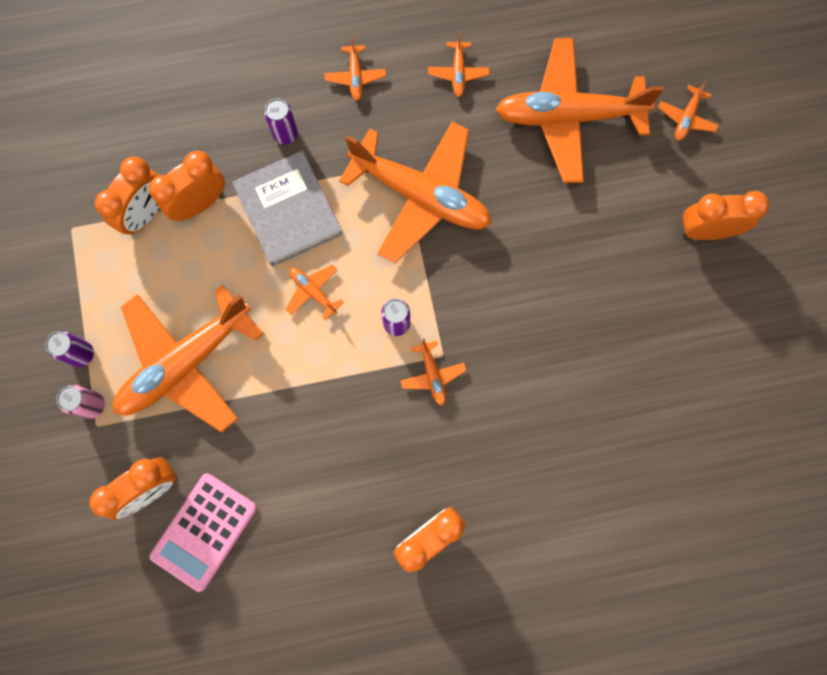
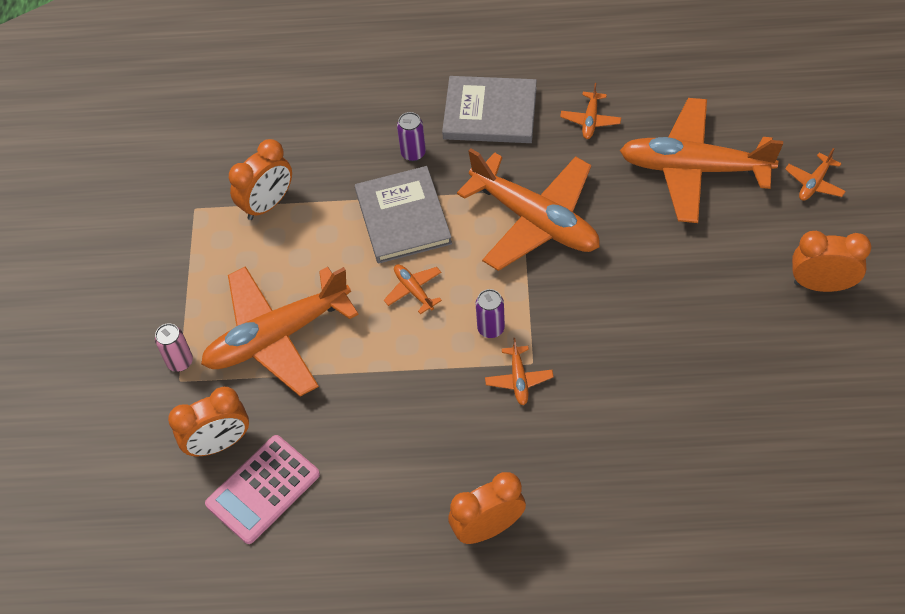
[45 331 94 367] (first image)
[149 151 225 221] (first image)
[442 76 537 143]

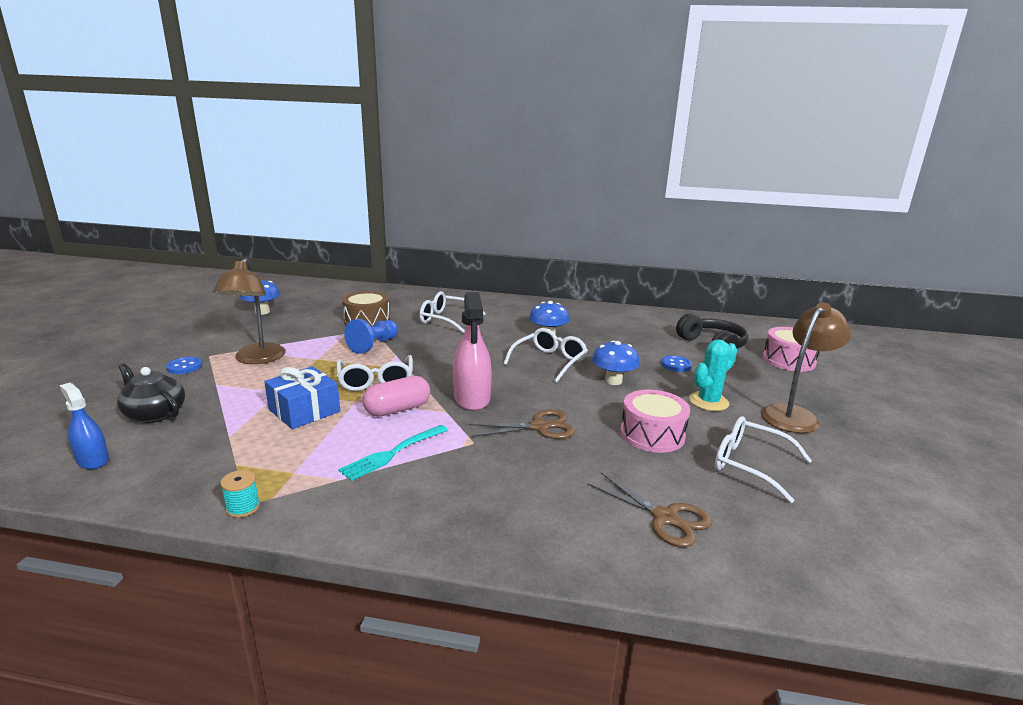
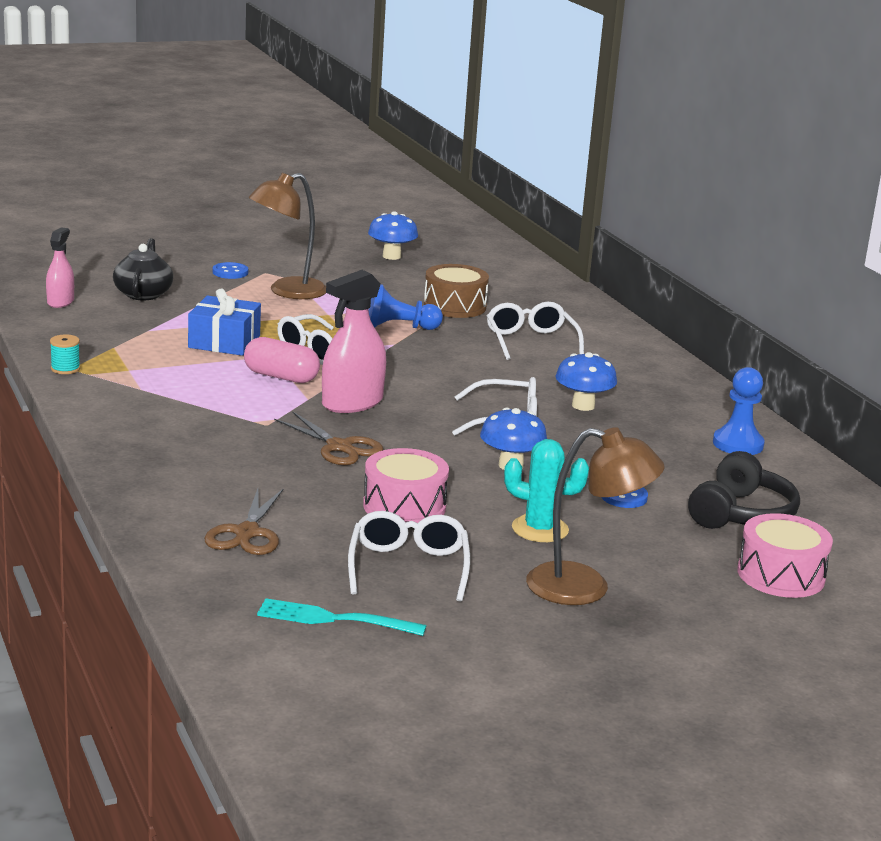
[46 227 74 308]
[257 598 427 636]
[713 367 765 455]

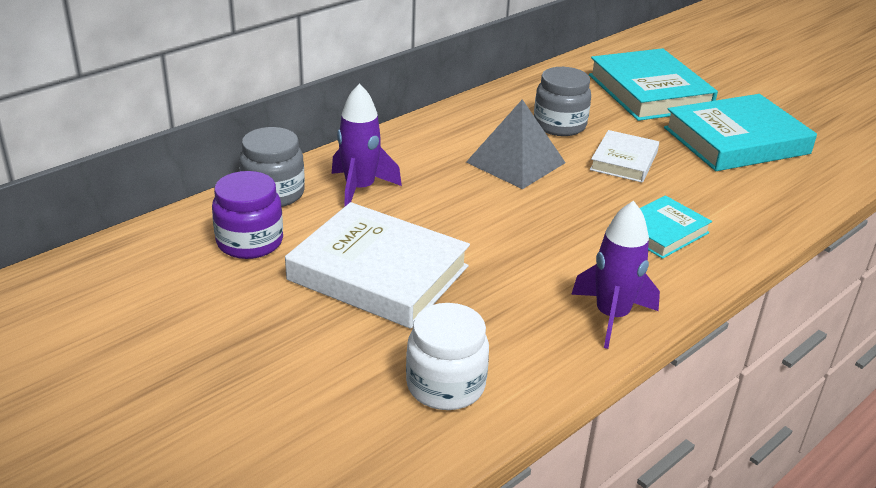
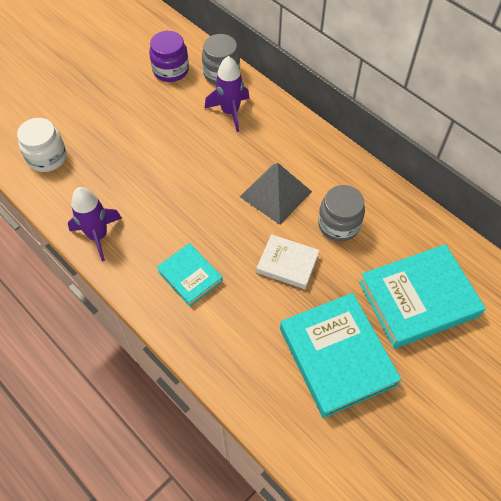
[285 202 470 329] (first image)

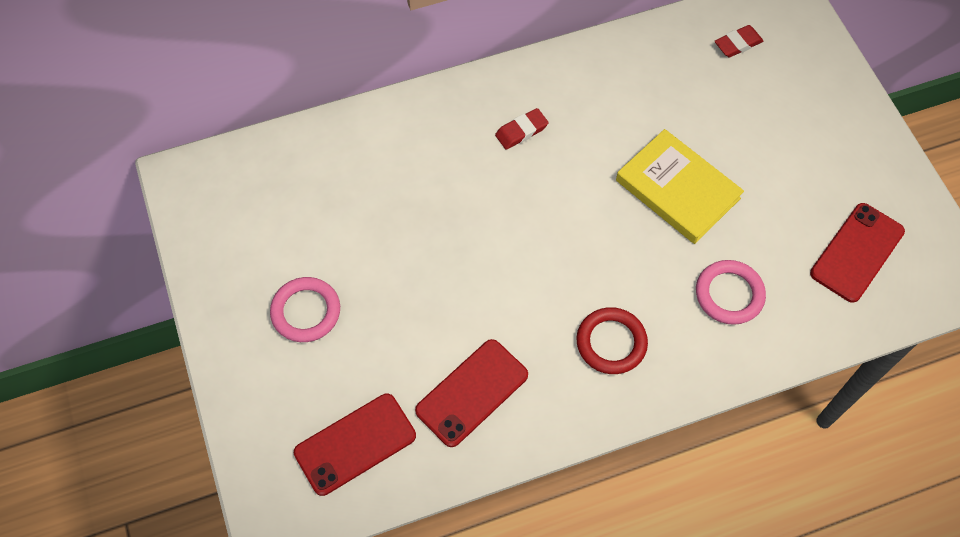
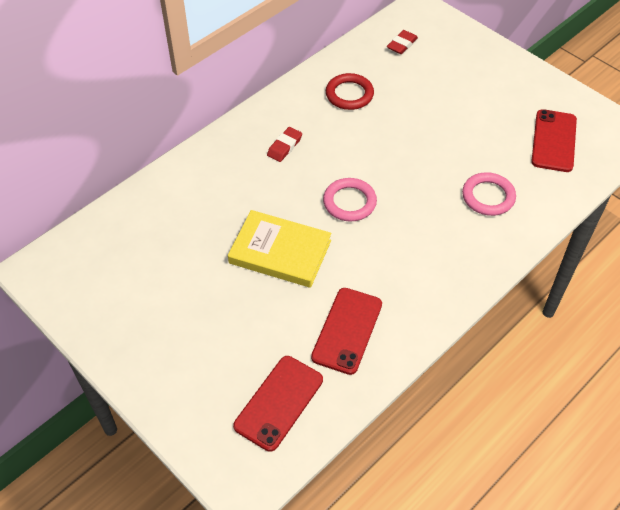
[323 178 377 222]
[326 73 374 110]
[228 210 331 288]

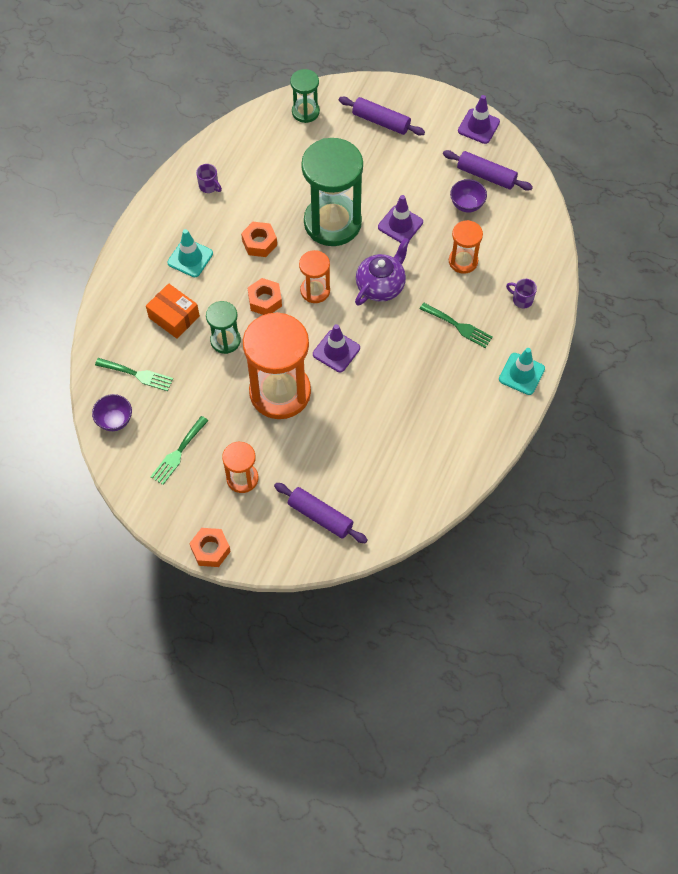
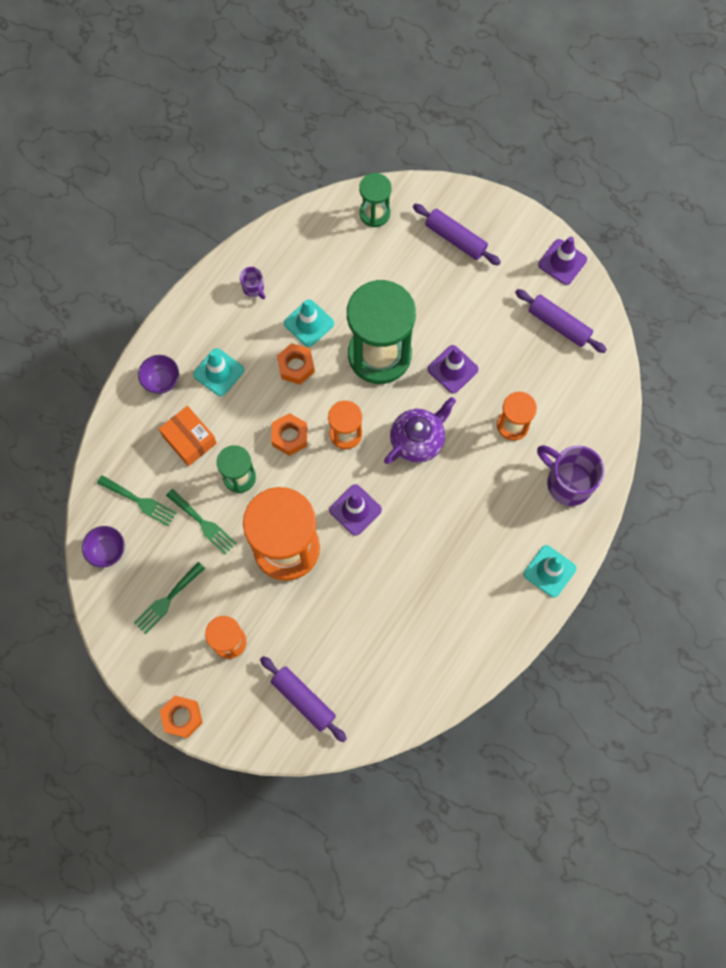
[166 489 236 555]
[138 355 179 394]
[537 445 605 506]
[284 300 334 347]

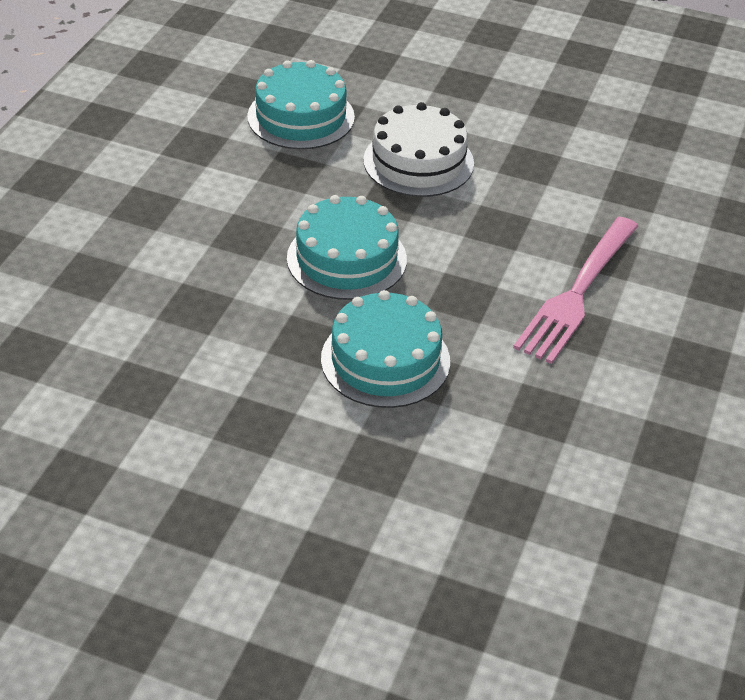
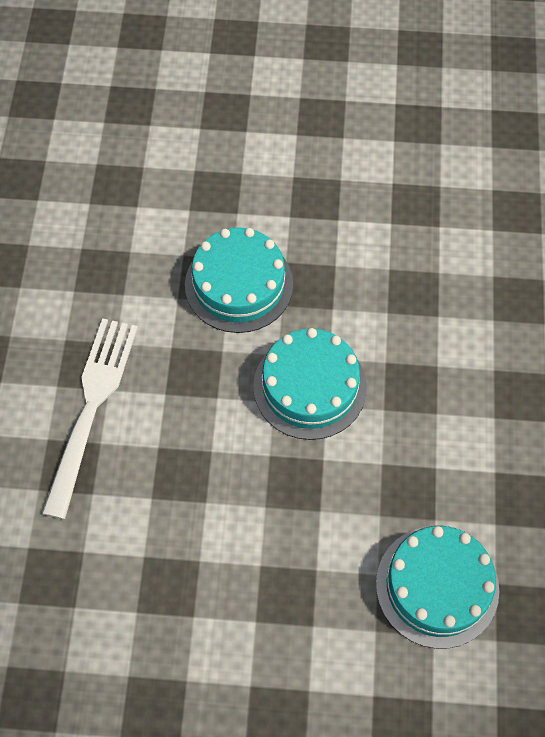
[363 102 474 197] (first image)
[42 318 138 519]

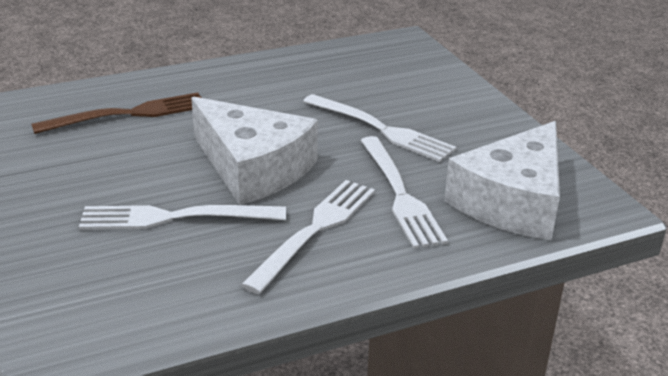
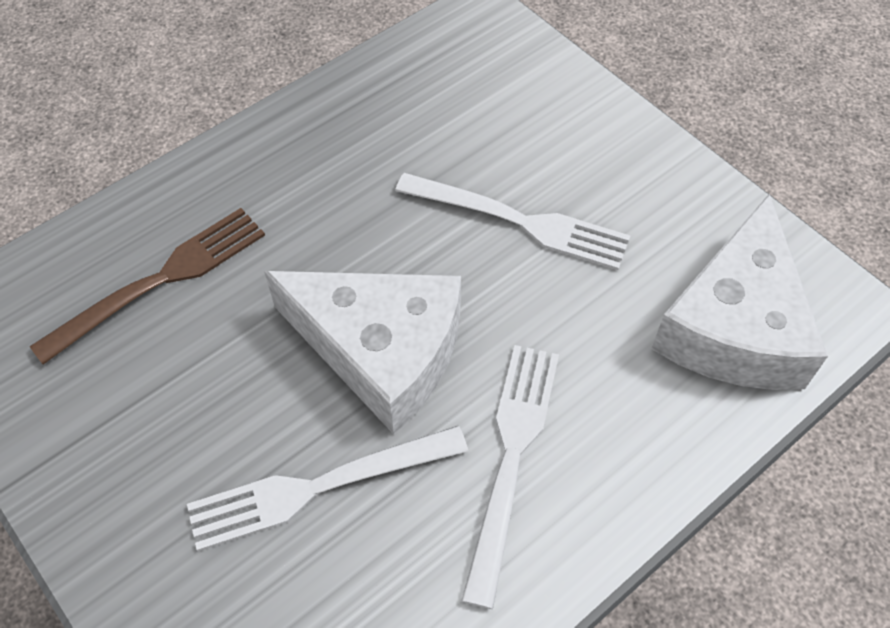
[360 136 448 249] (first image)

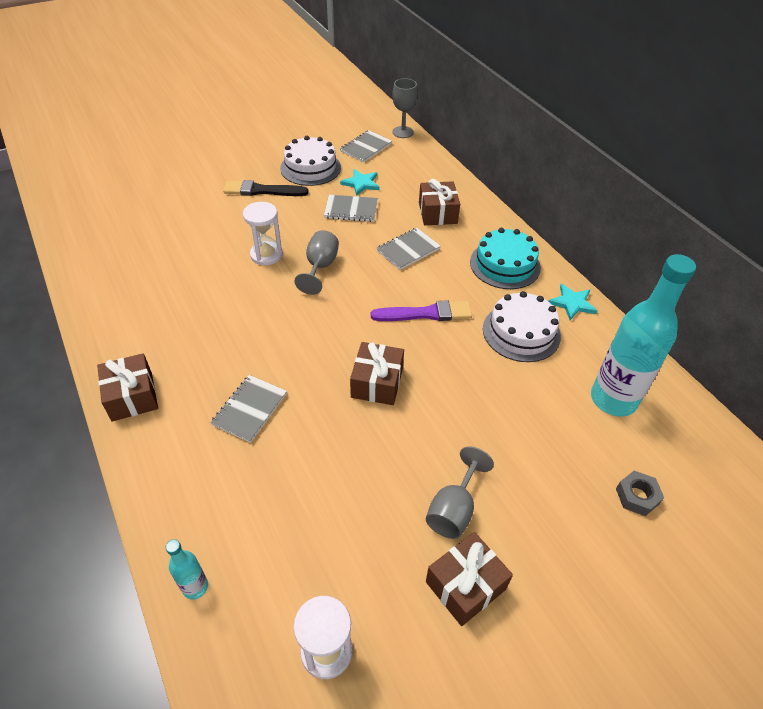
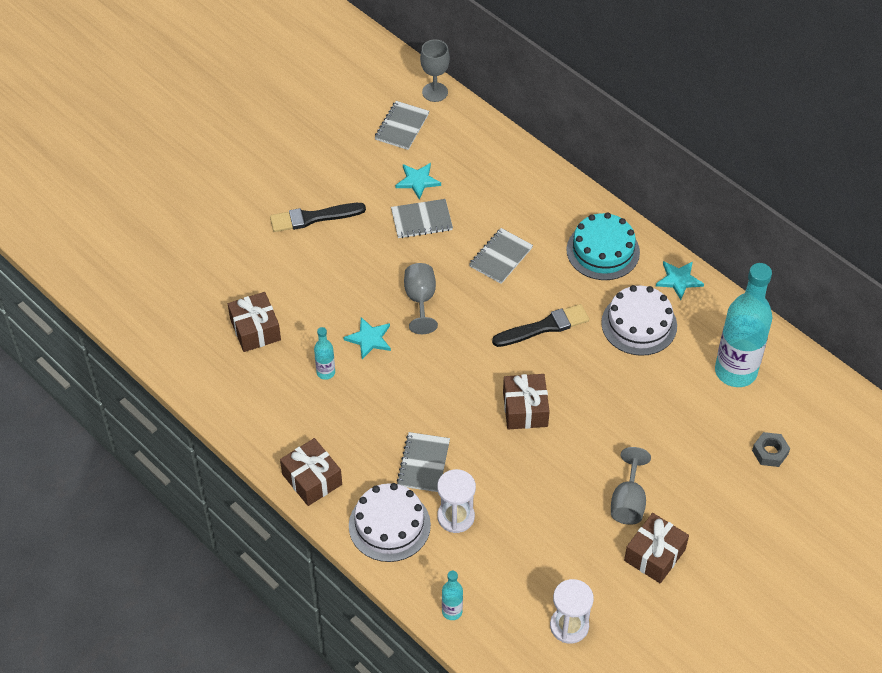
[437 469 476 533]
[349 483 431 562]
[492 304 589 347]
[228 292 281 352]
[314 327 335 380]
[343 317 391 359]

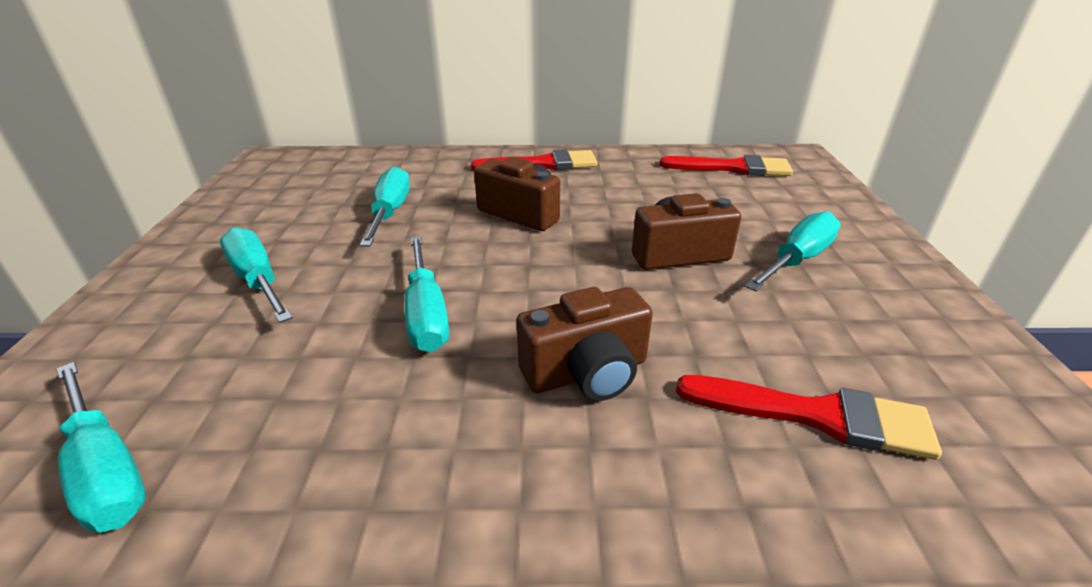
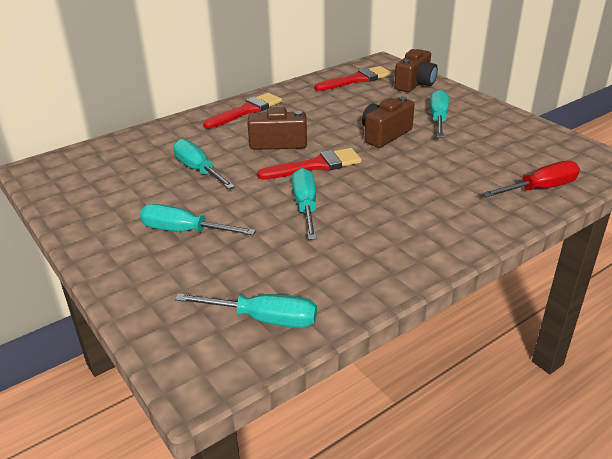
[292 168 317 240]
[394 49 438 92]
[257 148 362 180]
[482 161 580 197]

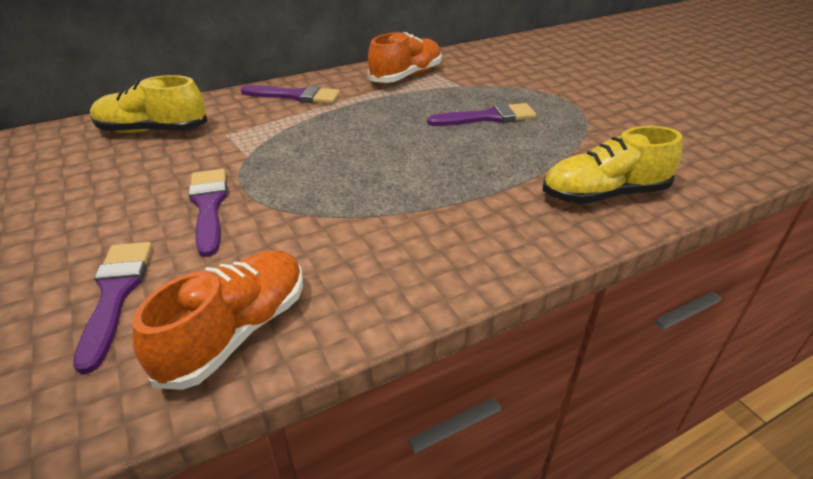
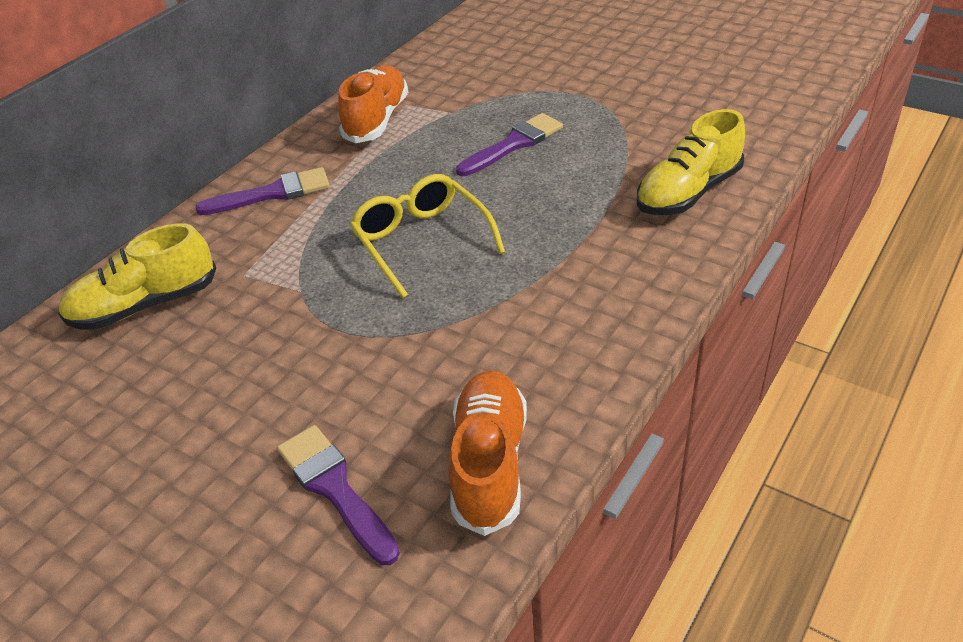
[189 169 228 257] (first image)
[350 174 505 298]

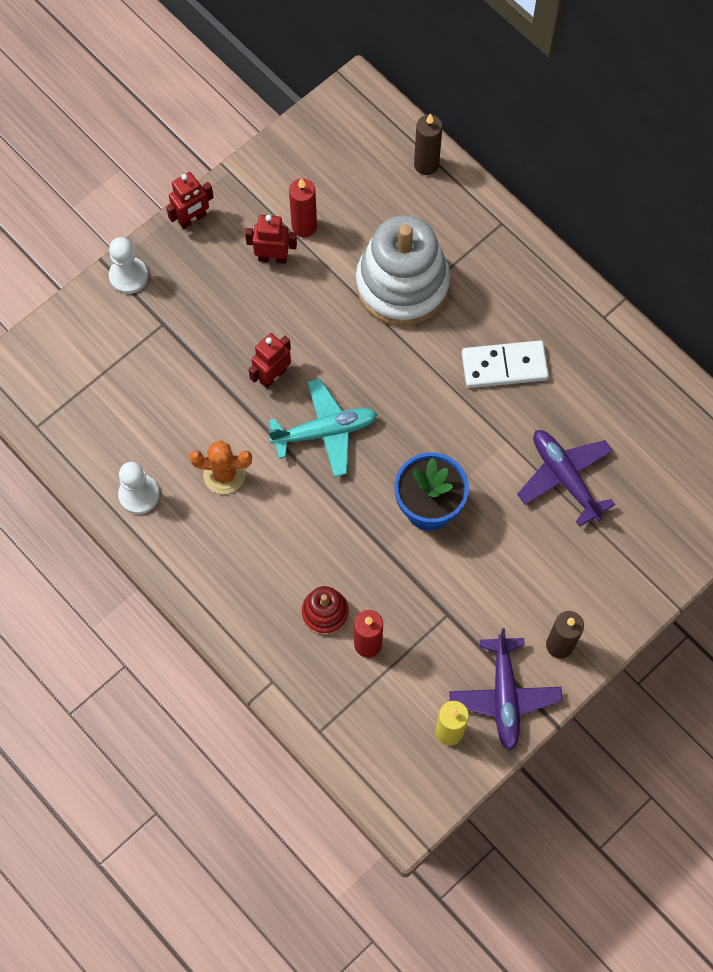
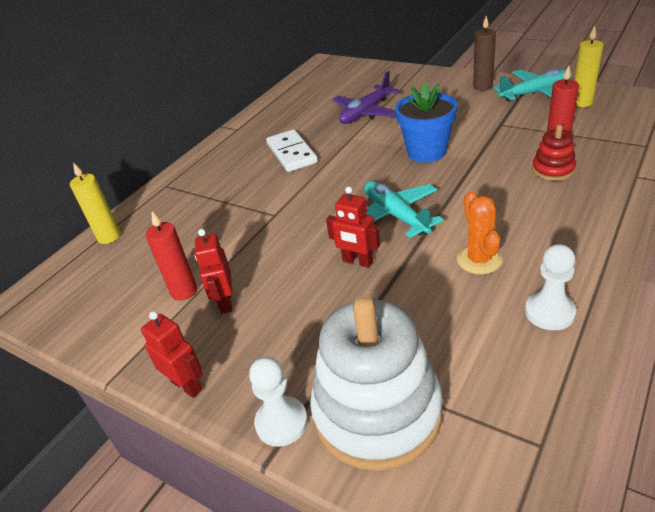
[310 297 443 471]
[70 162 120 244]
[494 69 572 102]

